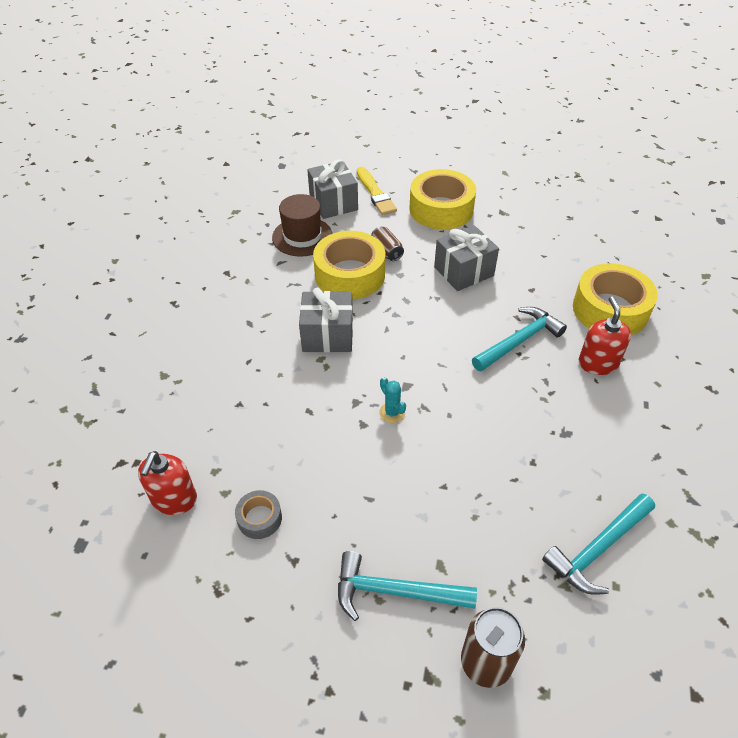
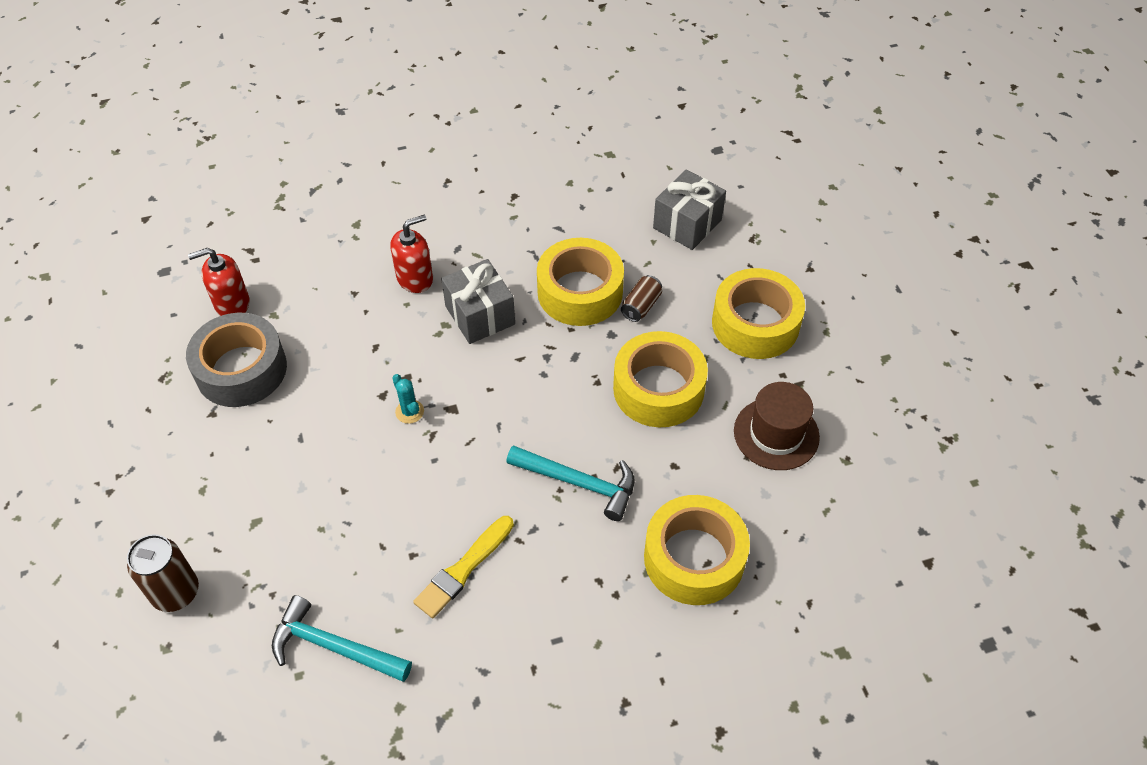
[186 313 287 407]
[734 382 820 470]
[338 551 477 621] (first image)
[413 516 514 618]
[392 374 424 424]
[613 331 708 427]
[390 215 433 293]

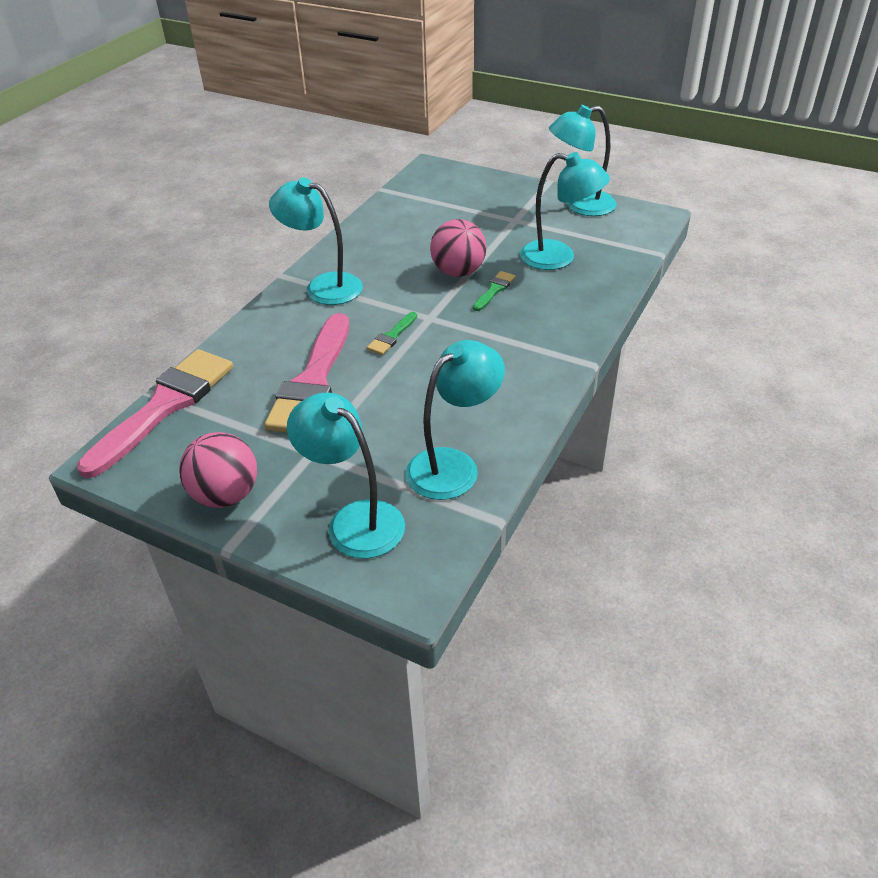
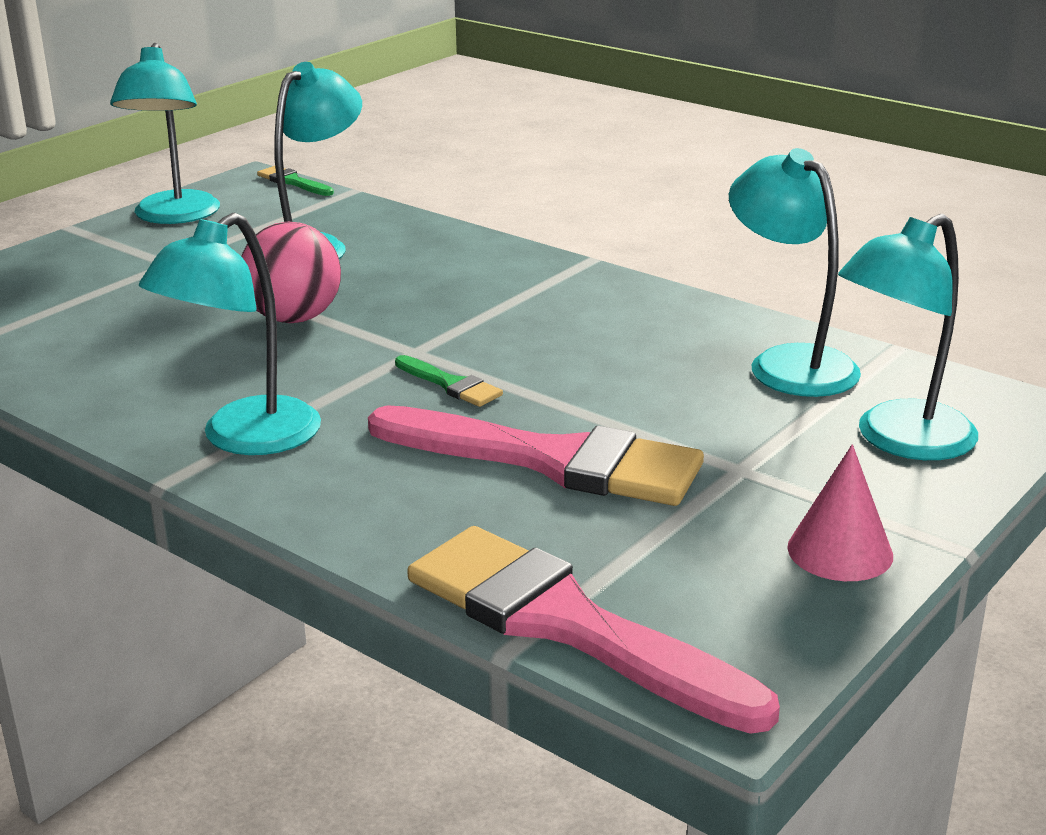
[787 445 893 581]
[257 166 334 196]

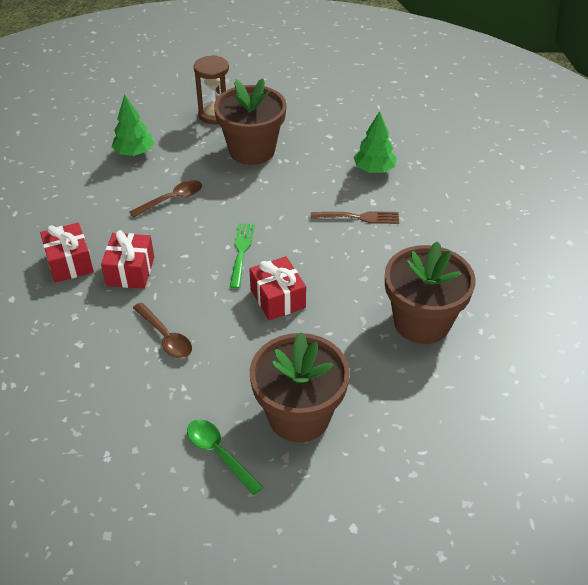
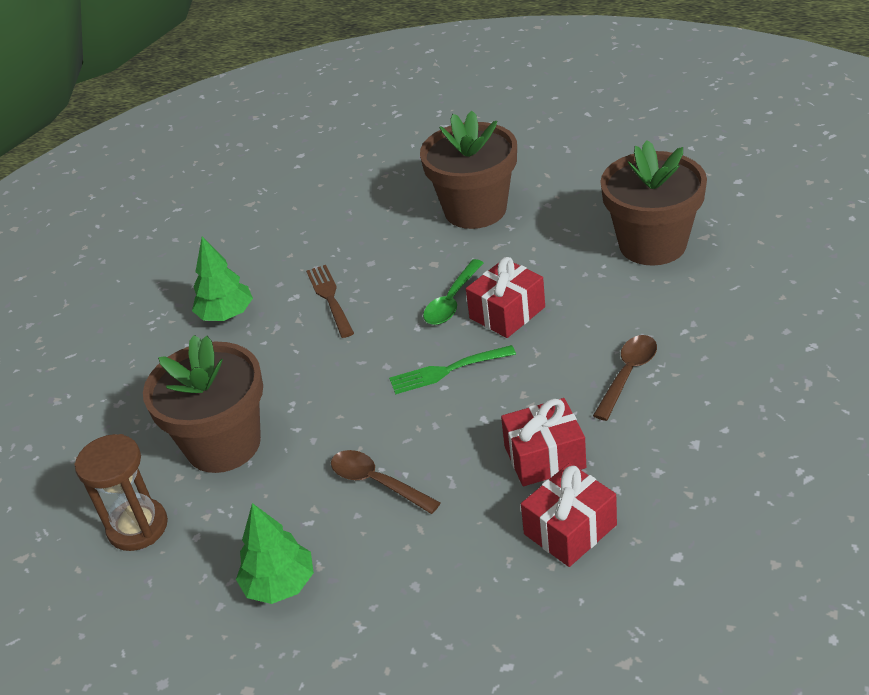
[423 259 484 325]

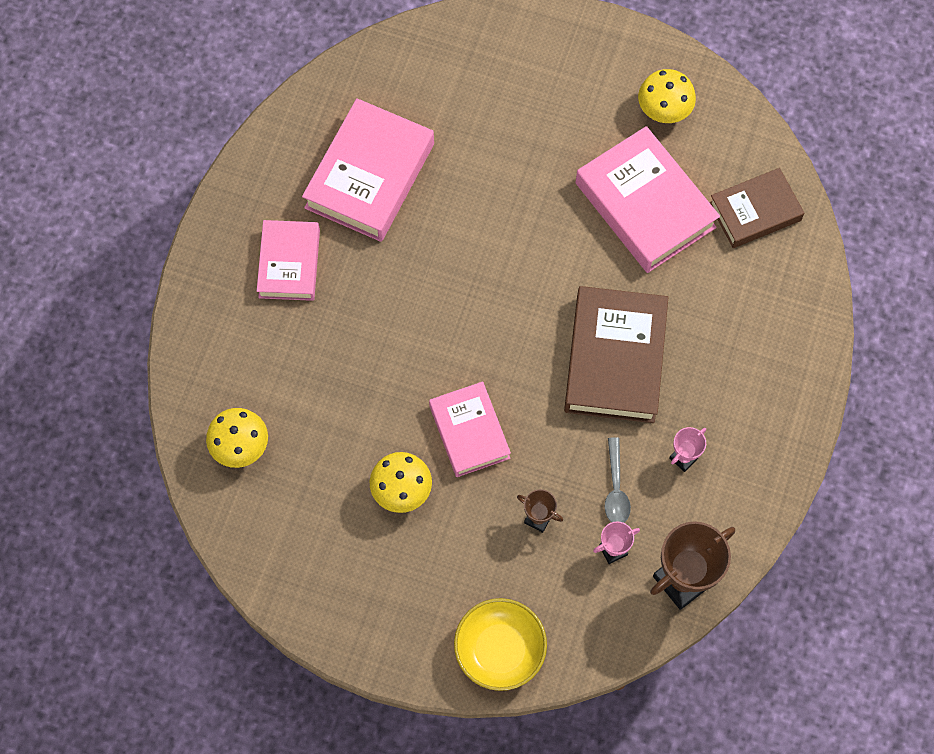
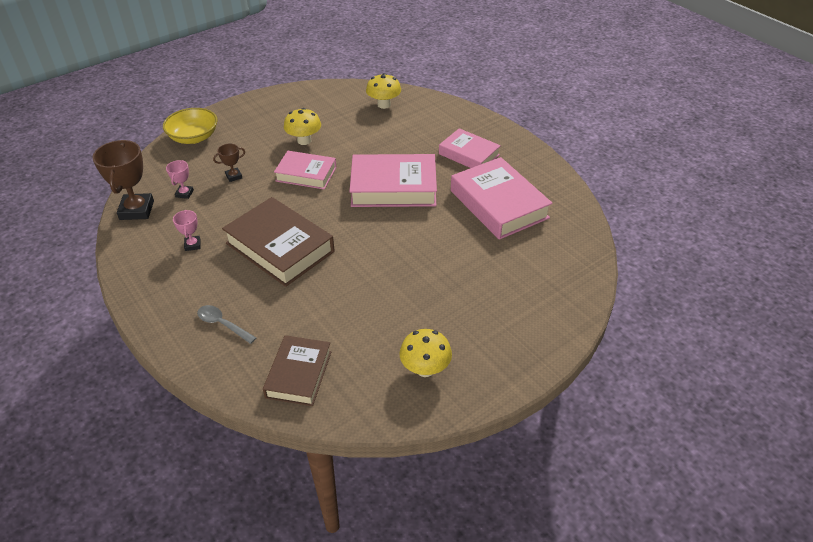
[349 154 437 207]
[197 305 256 344]

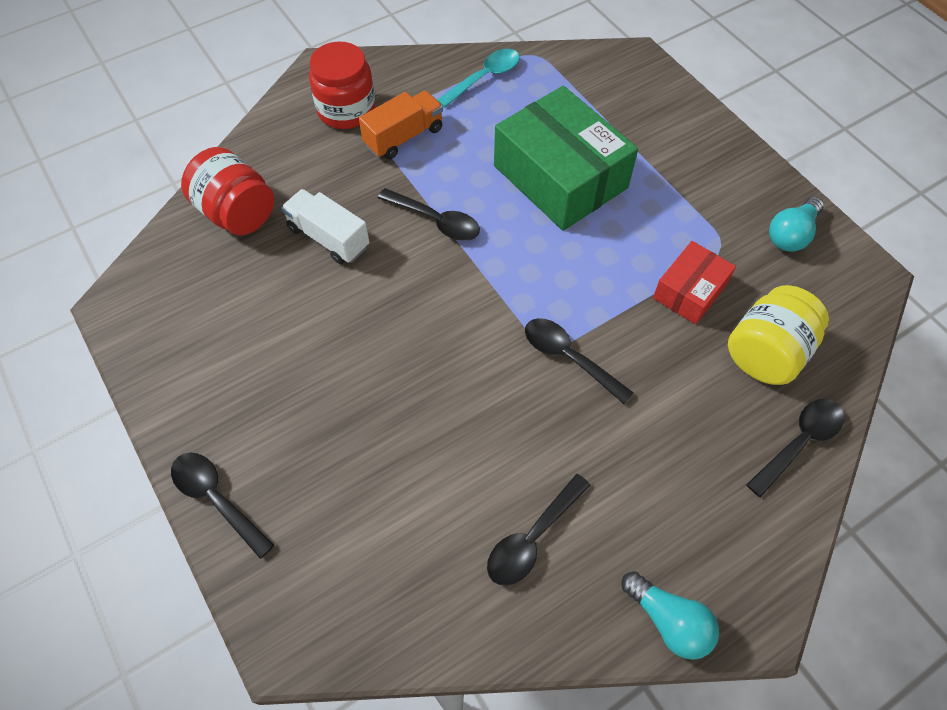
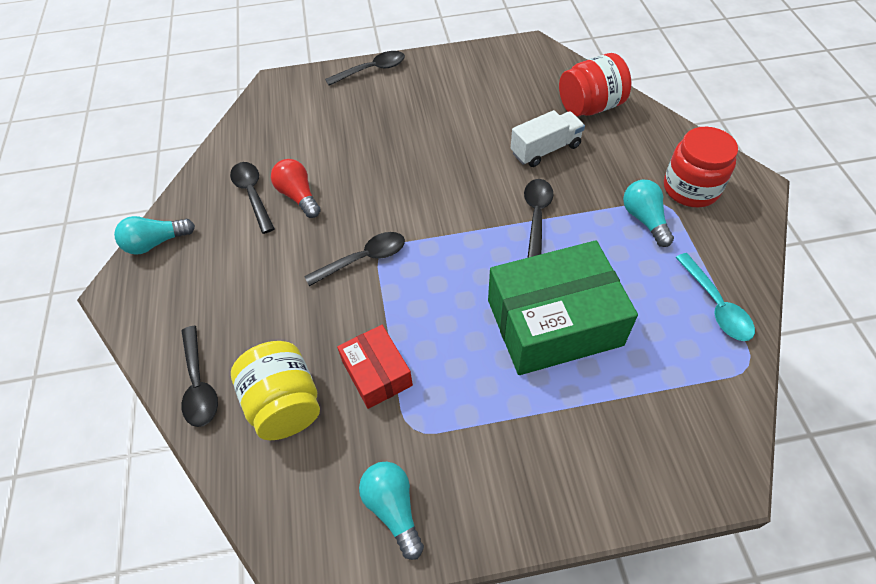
[623 180 674 247]
[524 179 554 258]
[271 159 321 218]

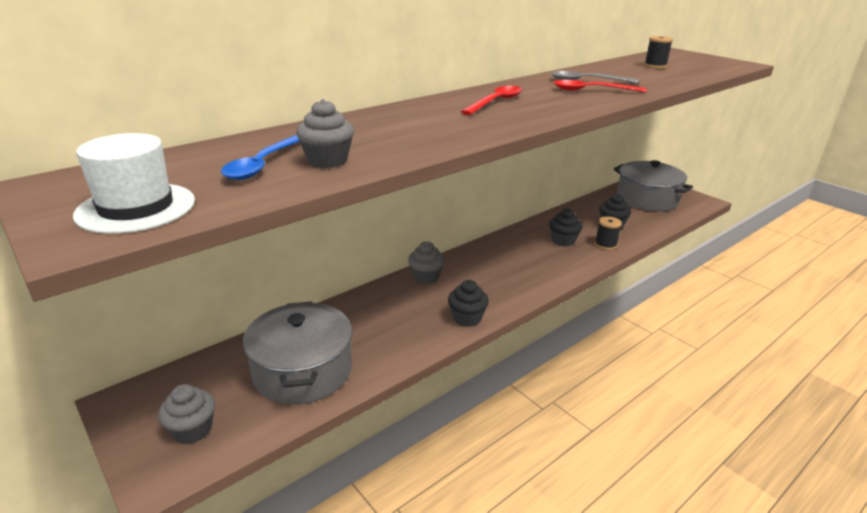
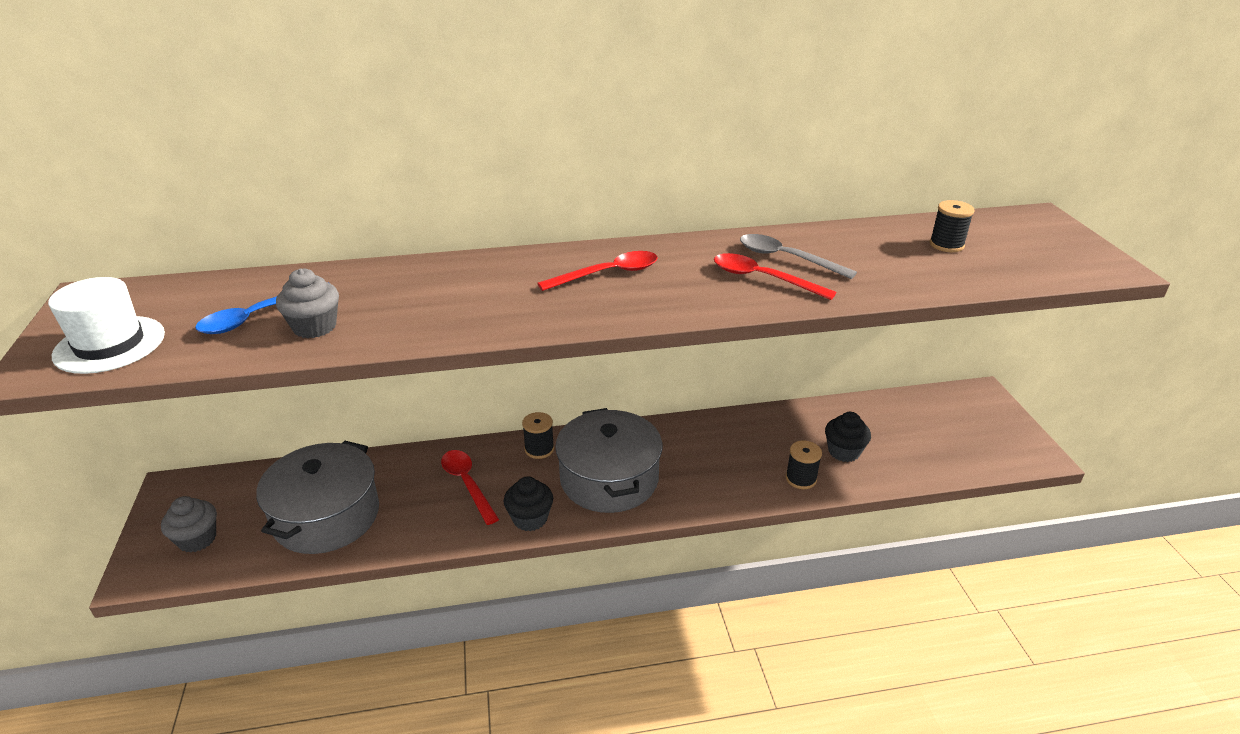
[522 412 554 459]
[549 208 582 246] (first image)
[555 408 662 513]
[441 450 499 525]

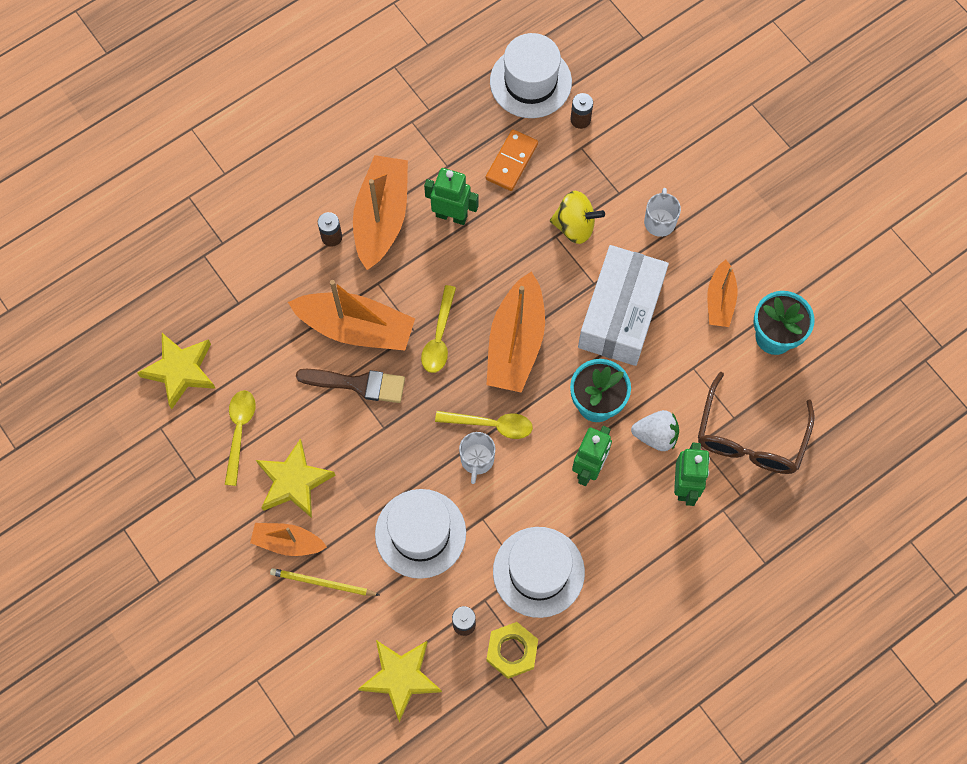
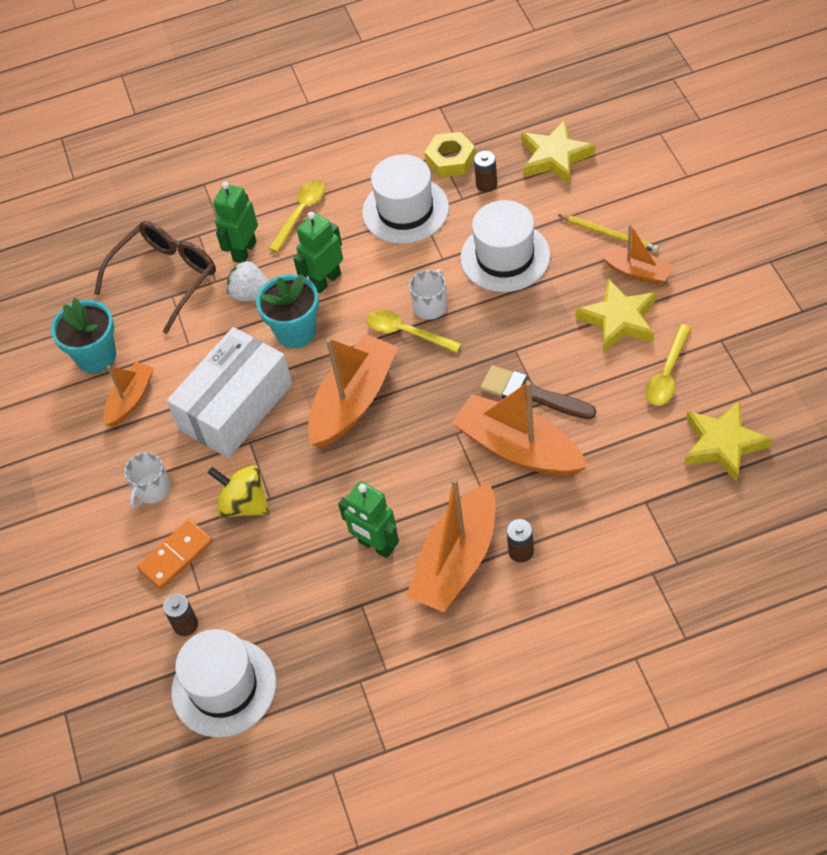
[268 180 326 253]
[137 519 213 589]

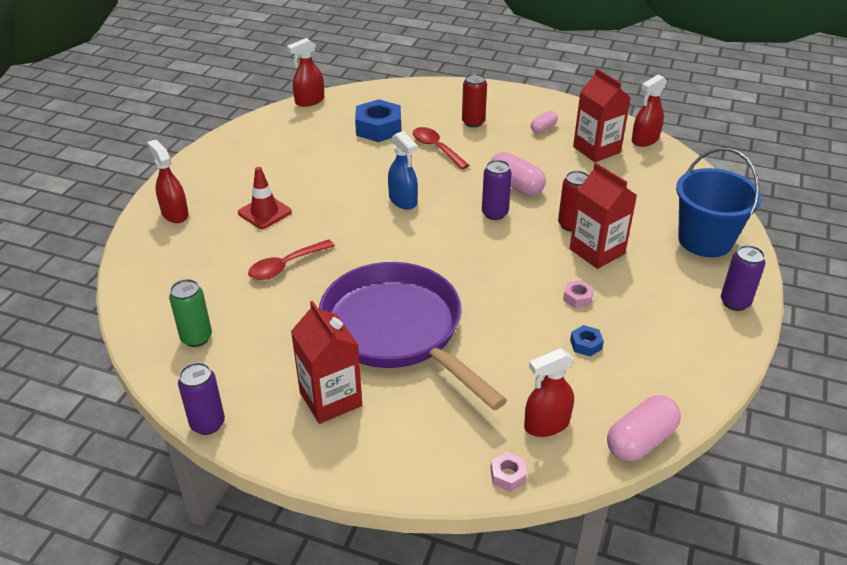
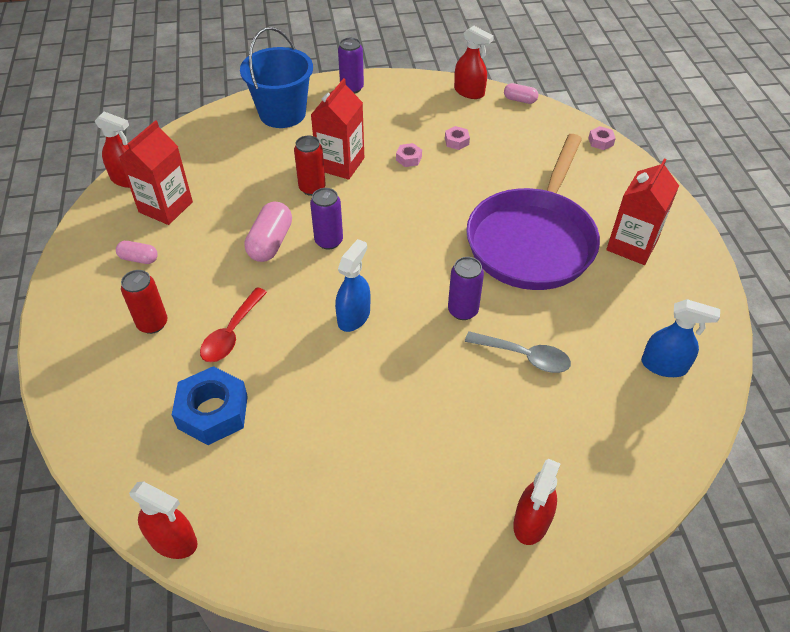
[641 299 720 377]
[448 257 484 320]
[238 167 292 229] (first image)
[465 331 571 373]
[454 26 494 99]
[445 126 470 150]
[504 83 538 104]

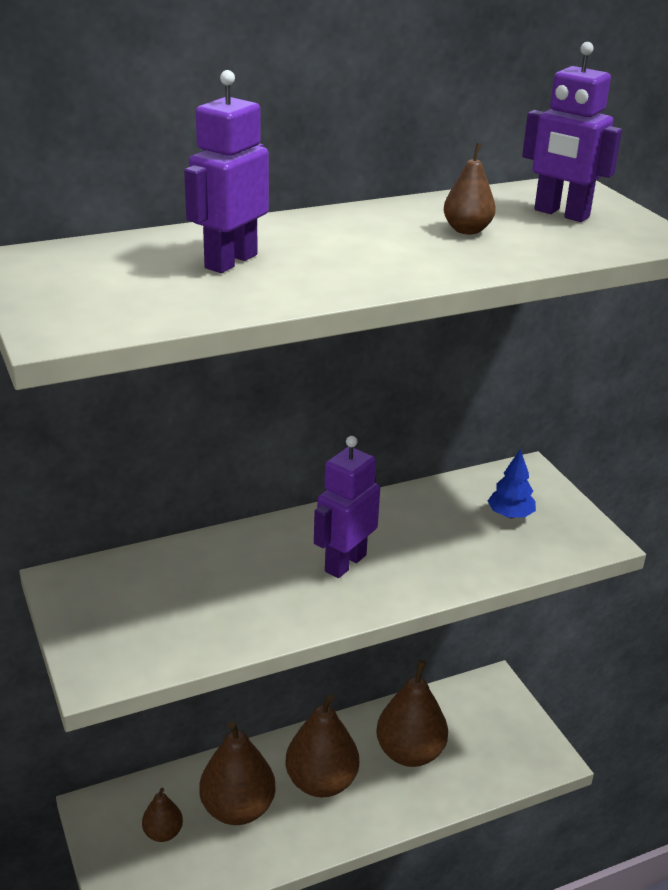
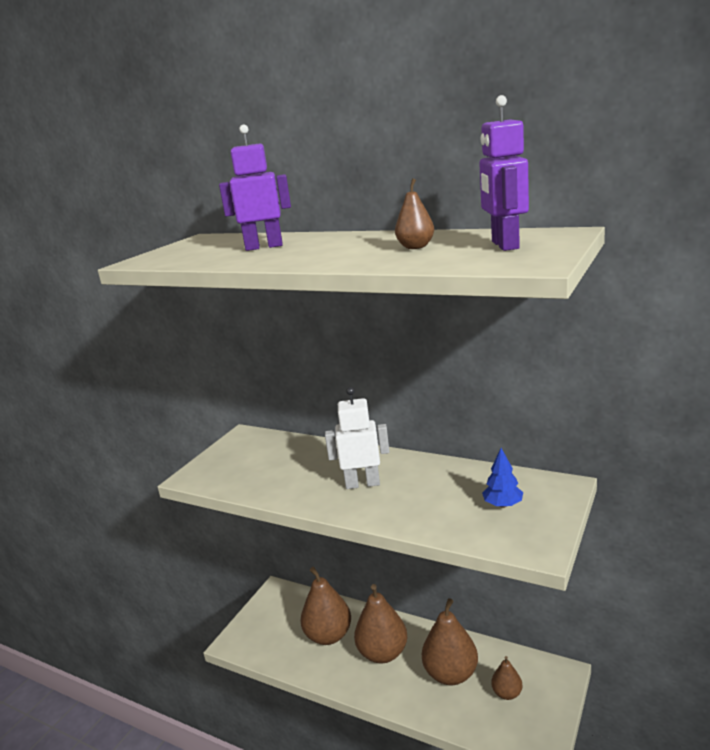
[491 656 522 700]
[325 387 389 489]

